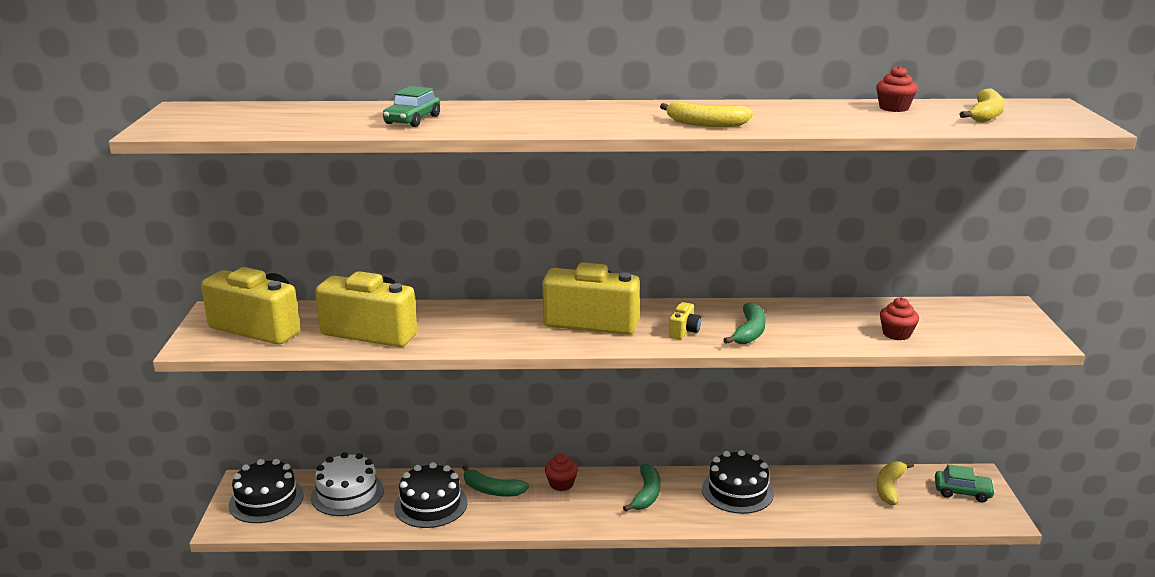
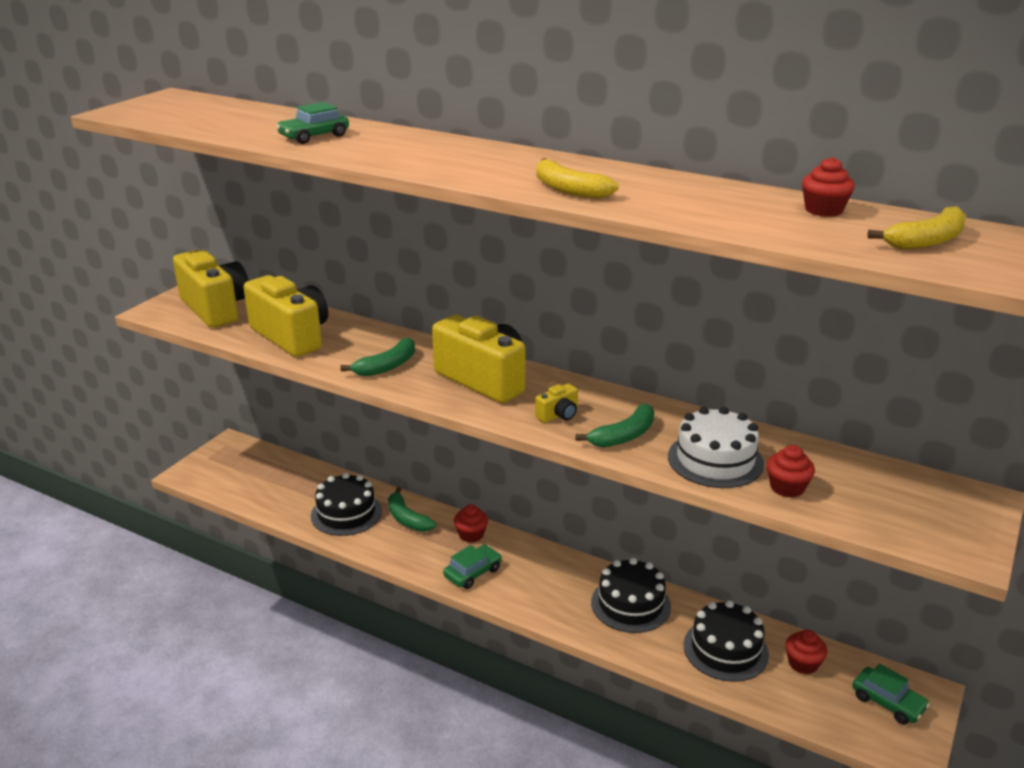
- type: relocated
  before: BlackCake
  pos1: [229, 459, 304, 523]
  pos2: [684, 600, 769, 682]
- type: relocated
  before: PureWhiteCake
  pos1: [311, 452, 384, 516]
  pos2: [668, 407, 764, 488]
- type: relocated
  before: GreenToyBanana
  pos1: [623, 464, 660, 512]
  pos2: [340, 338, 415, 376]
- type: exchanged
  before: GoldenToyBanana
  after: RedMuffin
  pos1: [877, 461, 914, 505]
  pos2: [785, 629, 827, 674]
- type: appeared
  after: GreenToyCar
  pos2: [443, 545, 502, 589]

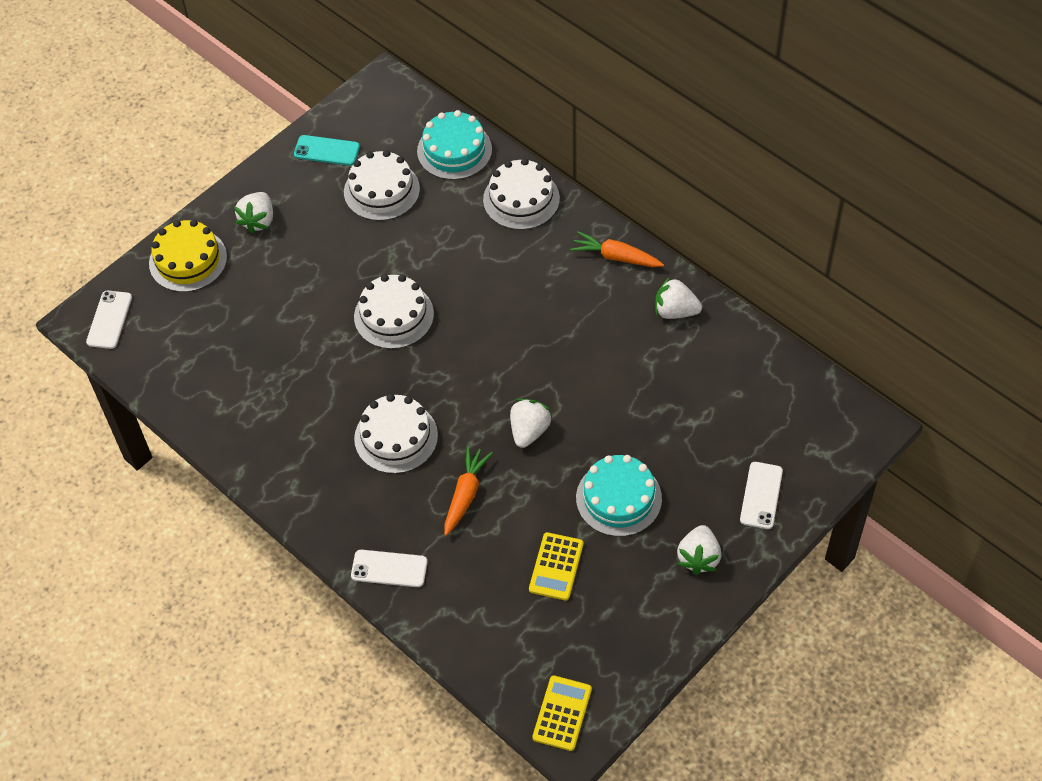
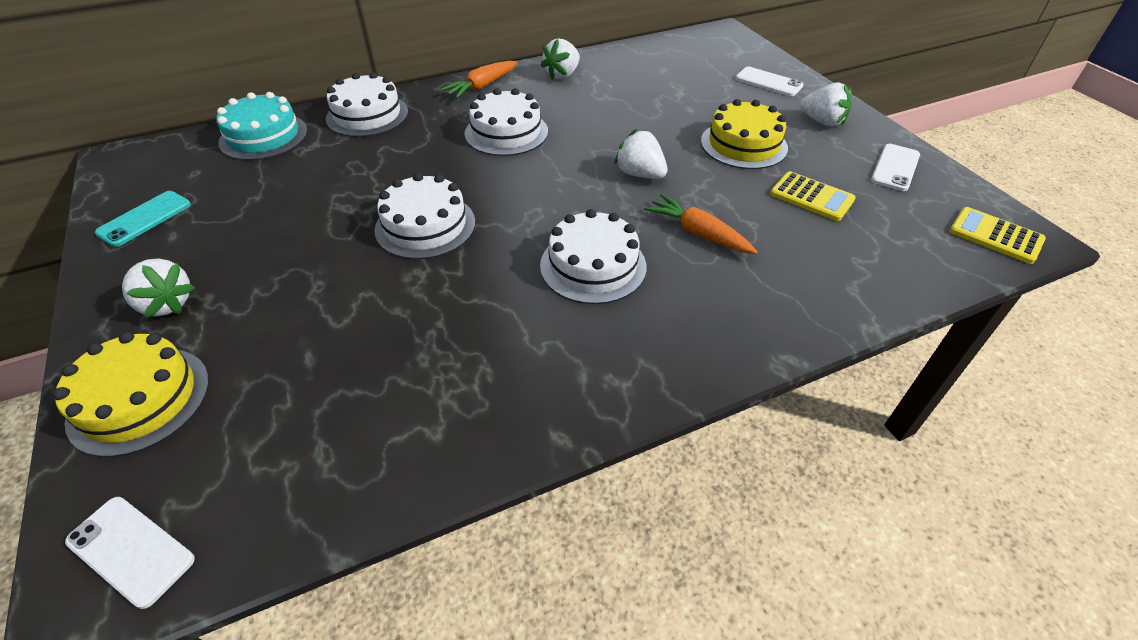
- type: relocated
  before: PureWhiteCake
  pos1: [344, 150, 420, 221]
  pos2: [465, 88, 548, 156]
- type: relocated
  before: PureWhiteSmartphone
  pos1: [351, 550, 427, 587]
  pos2: [871, 144, 920, 191]
- type: colour
  before: AquaCake
  after: GoldenCake
  pos1: [576, 455, 662, 537]
  pos2: [701, 99, 788, 169]

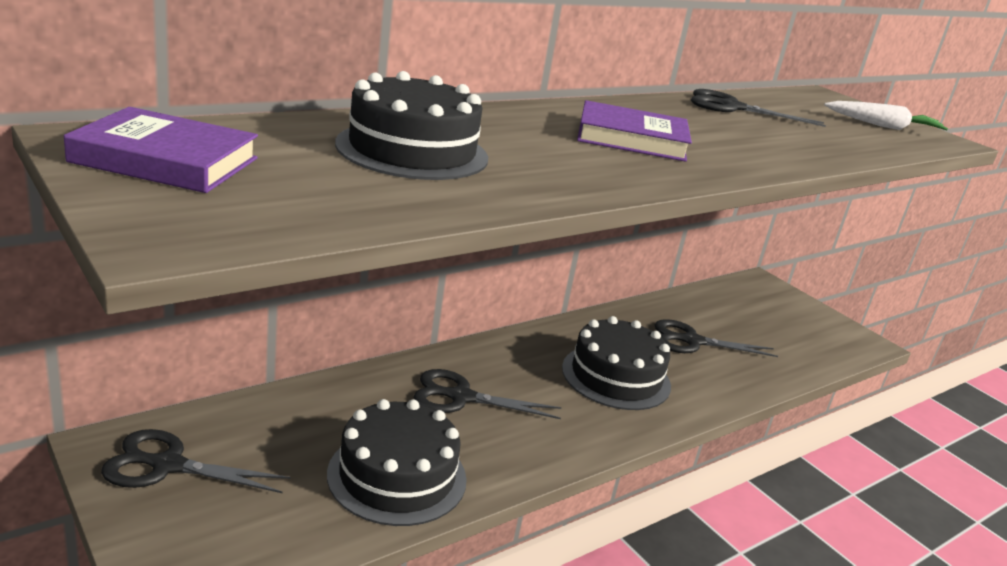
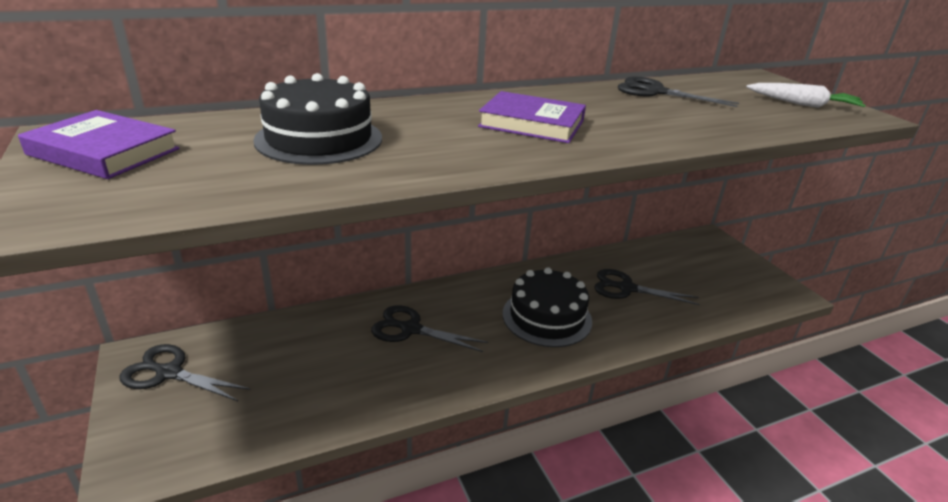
- type: missing
  before: BlackCake
  pos1: [327, 399, 467, 526]

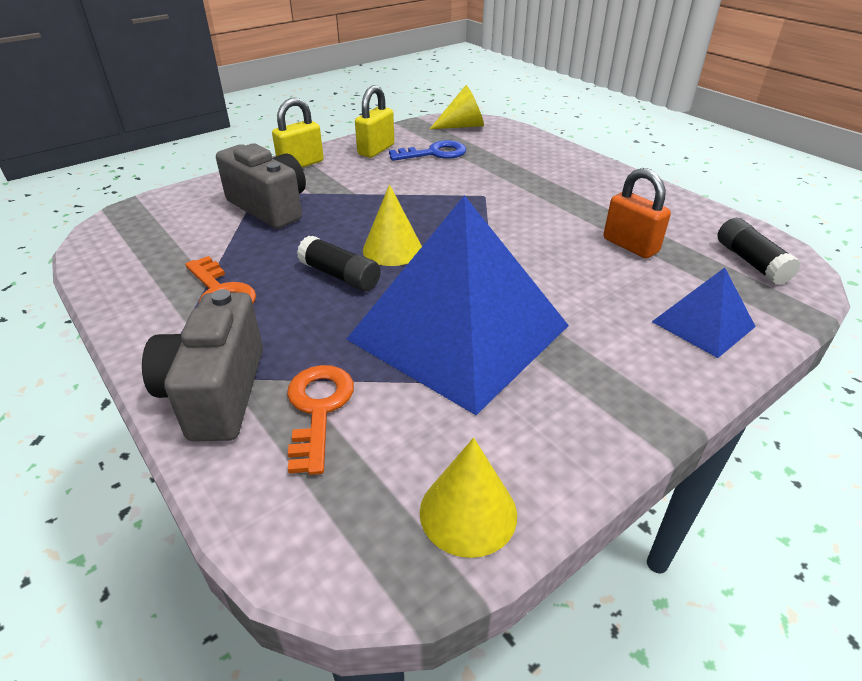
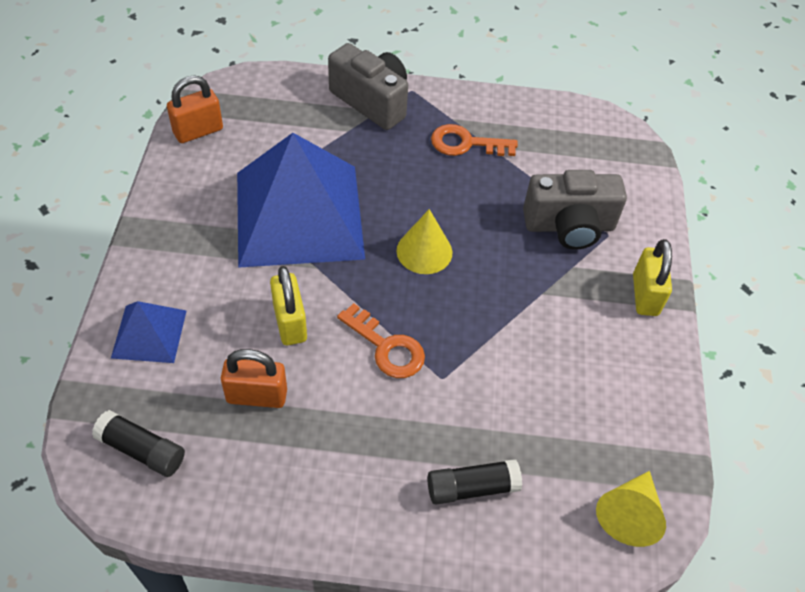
- type: relocated
  before: OrangeKey
  pos1: [287, 365, 354, 475]
  pos2: [337, 303, 425, 378]
- type: relocated
  before: BlackStickOfGlue
  pos1: [297, 236, 381, 292]
  pos2: [427, 459, 522, 505]
- type: relocated
  before: GoldenSmallLock
  pos1: [355, 85, 395, 158]
  pos2: [270, 266, 307, 345]
- type: missing
  before: RoyalBlueKey
  pos1: [389, 140, 466, 161]
- type: exchanged
  before: GoldenSolidCone
  after: OrangeSmallLock
  pos1: [420, 438, 517, 558]
  pos2: [167, 76, 223, 143]

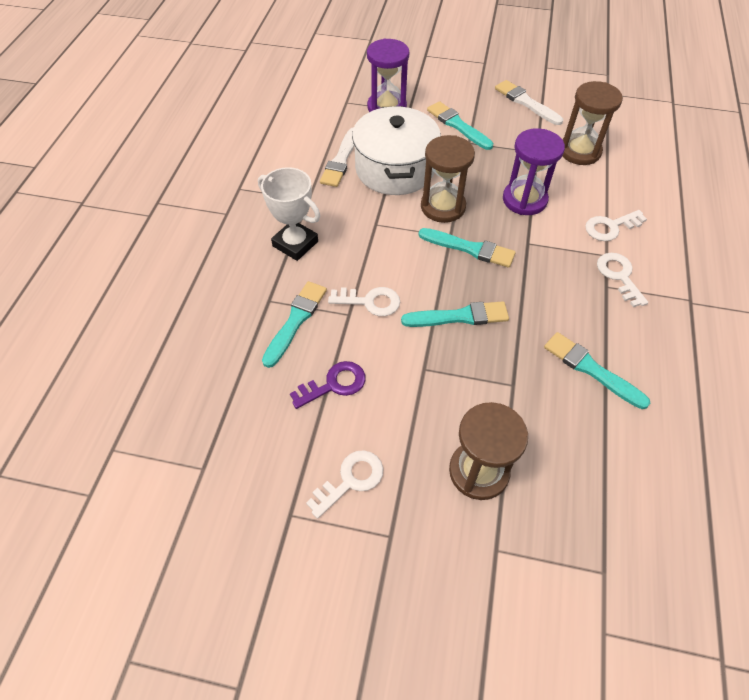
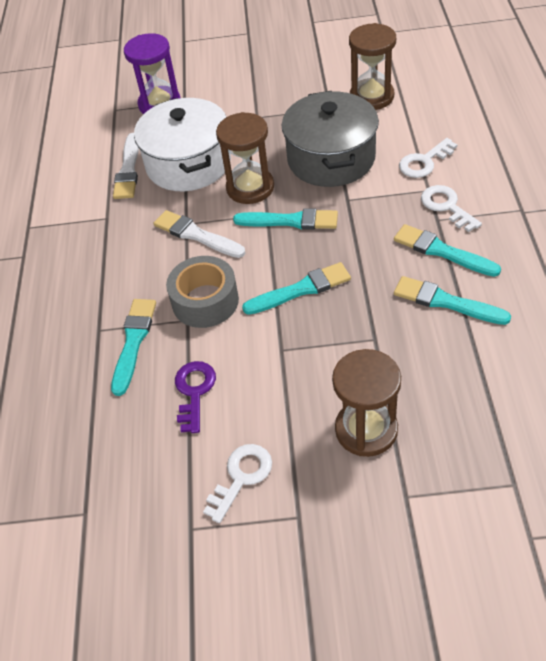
- type: missing
  before: PureWhiteAwardCup
  pos1: [258, 167, 320, 261]
- type: spun
  before: VioletKey
  pos1: [290, 361, 366, 409]
  pos2: [175, 361, 216, 433]
  turn: -45
- type: exchanged
  before: PureWhiteKey
  after: AshGreyStickyTape
  pos1: [328, 287, 400, 316]
  pos2: [166, 256, 239, 328]
- type: relocated
  before: AquaPaintbrush
  pos1: [427, 101, 493, 150]
  pos2: [394, 224, 501, 277]
- type: relocated
  before: PureWhitePaintbrush
  pos1: [495, 80, 563, 125]
  pos2: [154, 210, 245, 258]
- type: exchanged
  before: VioletSandTimer
  after: AshGreyPot
  pos1: [503, 128, 565, 215]
  pos2: [282, 91, 379, 187]

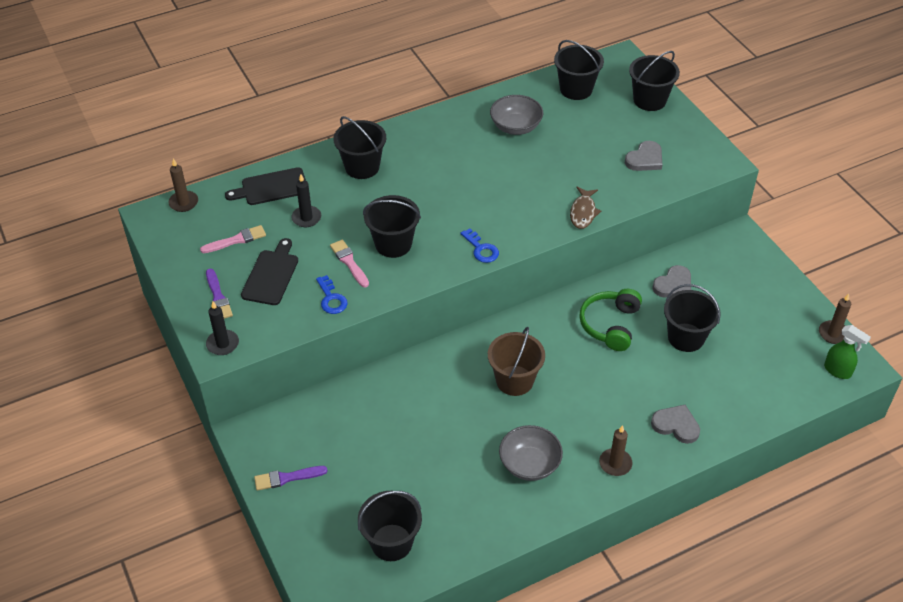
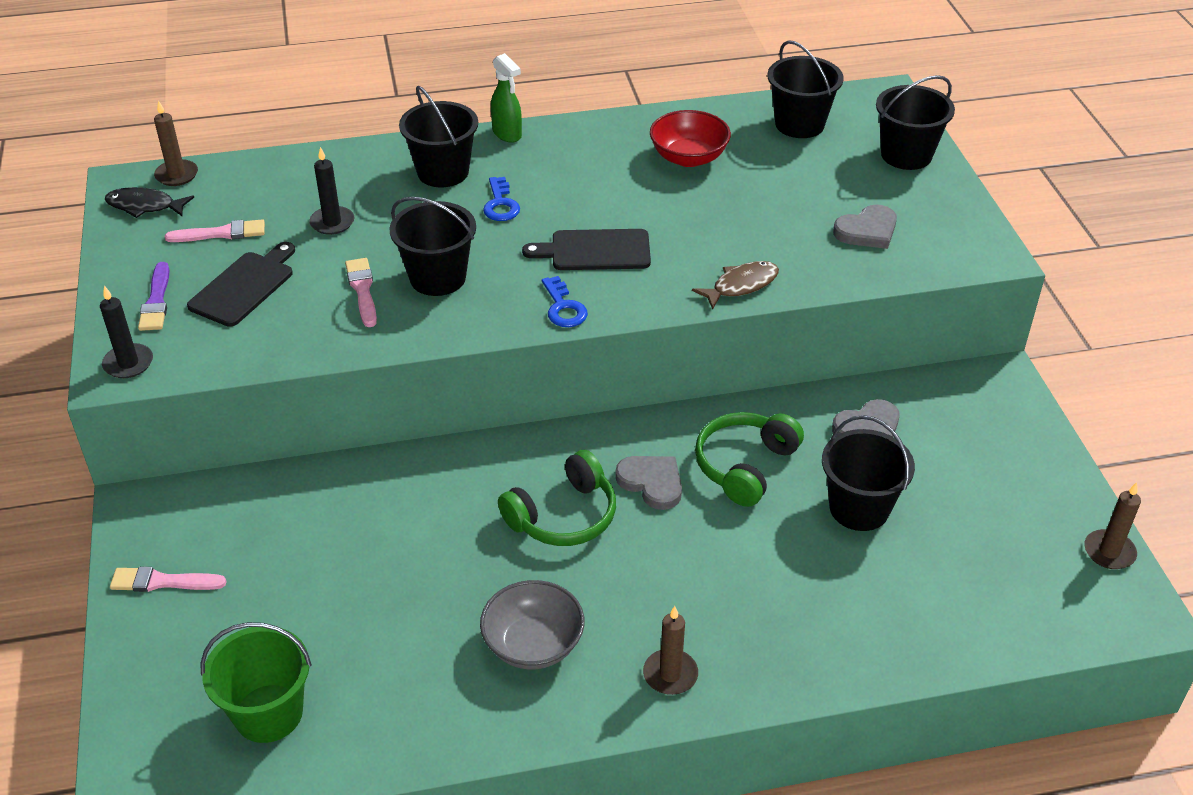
- type: relocated
  before: BlackBreadBoard
  pos1: [225, 167, 306, 205]
  pos2: [522, 229, 651, 270]
- type: colour
  before: VioletPaintbrush
  after: RosePinkPaintbrush
  pos1: [254, 466, 328, 491]
  pos2: [110, 567, 226, 592]
- type: relocated
  before: RoyalBlueKey
  pos1: [316, 275, 348, 314]
  pos2: [483, 177, 520, 221]
- type: colour
  before: BlackSandBucket
  after: GreenSandBucket
  pos1: [358, 491, 422, 561]
  pos2: [200, 622, 312, 743]
- type: exchanged
  before: RussetSandBucket
  after: GreenOverEarHeadphones
  pos1: [488, 327, 545, 396]
  pos2: [498, 450, 616, 546]
- type: colour
  before: AshGreyServingBowl
  after: RedServingBowl
  pos1: [490, 95, 543, 135]
  pos2: [650, 110, 731, 167]
- type: spun
  before: RussetToyFish
  pos1: [570, 187, 601, 229]
  pos2: [692, 261, 779, 310]
  turn: -150
- type: relocated
  before: AshGreyHeart
  pos1: [651, 405, 700, 444]
  pos2: [615, 456, 682, 510]
- type: relocated
  before: GreenSprayBottle
  pos1: [824, 325, 871, 379]
  pos2: [491, 53, 522, 143]
- type: appeared
  after: BlackToyFish
  pos2: [105, 187, 194, 218]

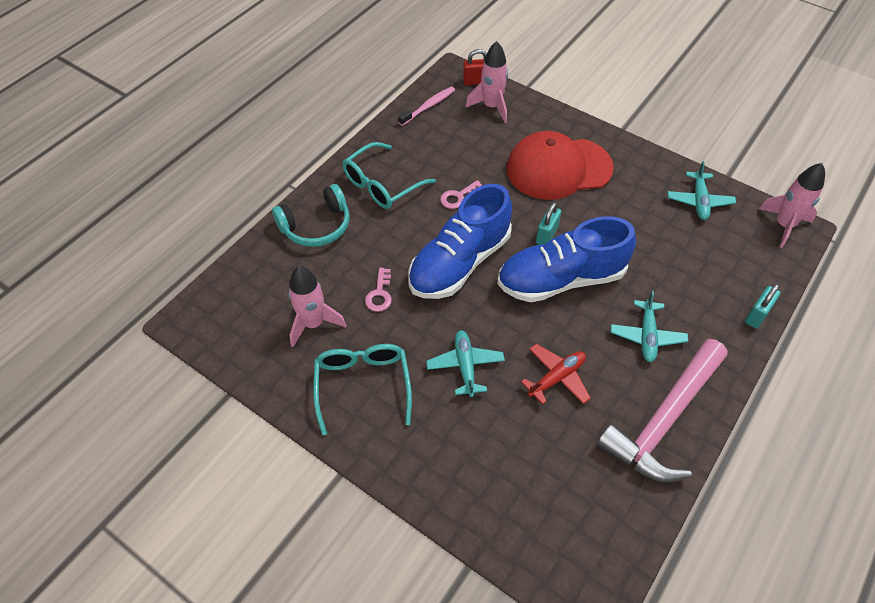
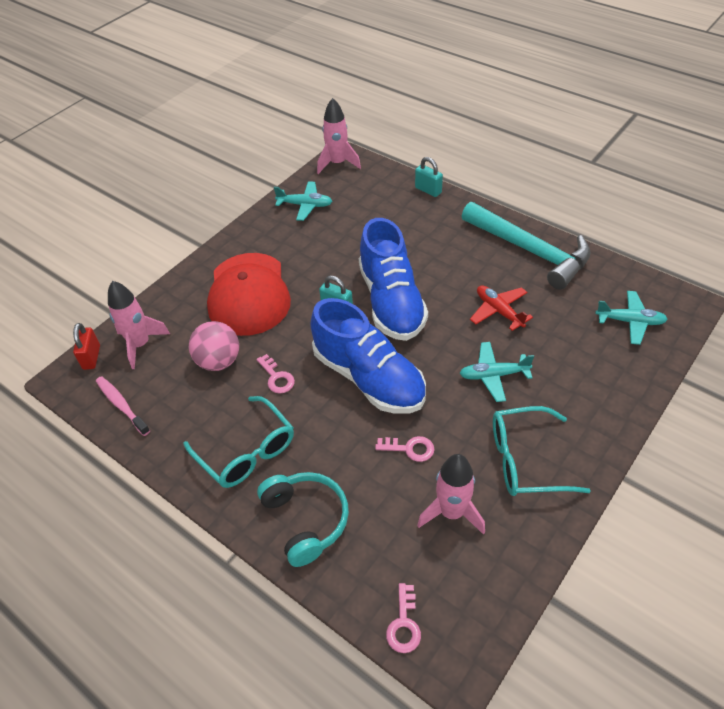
- type: colour
  before: RosePinkHammer
  after: AquaHammer
  pos1: [597, 339, 728, 482]
  pos2: [462, 202, 591, 290]
- type: relocated
  before: AquaToyPlane
  pos1: [611, 291, 688, 362]
  pos2: [595, 291, 668, 345]
- type: appeared
  after: RosePinkPlayBall
  pos2: [189, 321, 239, 371]
- type: appeared
  after: RosePinkKey
  pos2: [386, 583, 421, 653]

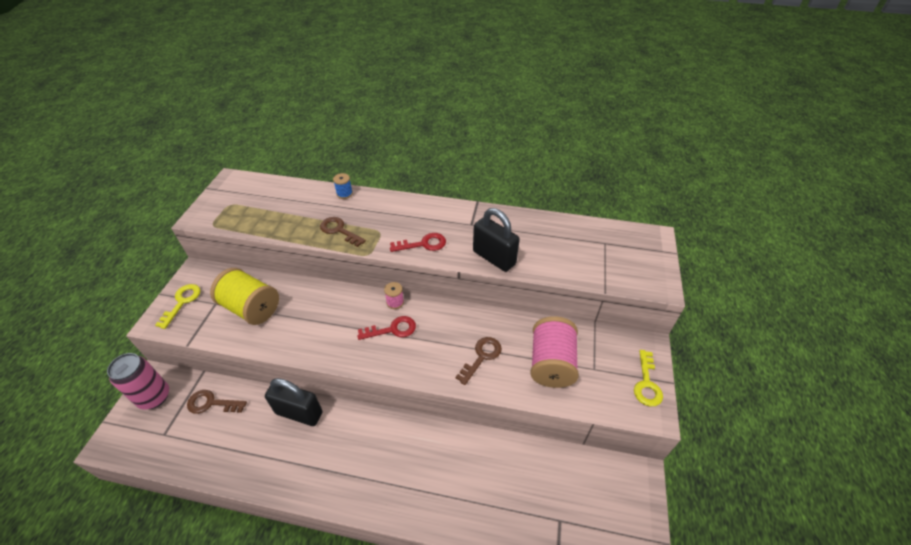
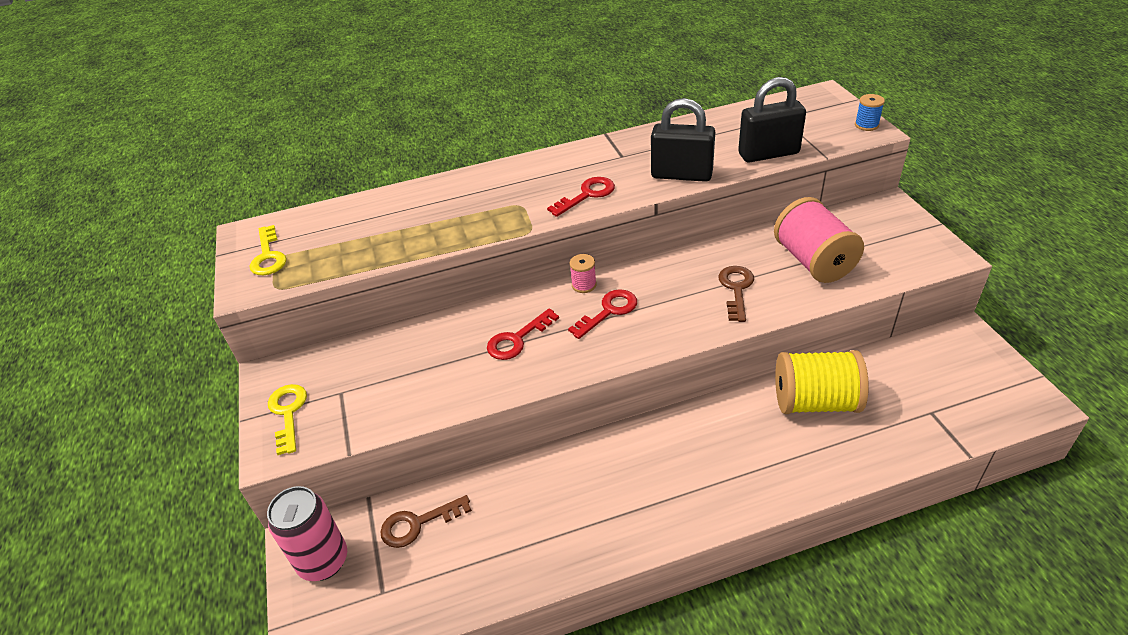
- type: relocated
  before: GoldenReelOfThread
  pos1: [210, 268, 279, 325]
  pos2: [775, 350, 869, 414]
- type: relocated
  before: BlackSmallLock
  pos1: [265, 378, 323, 426]
  pos2: [738, 77, 806, 162]
- type: missing
  before: RussetKey
  pos1: [320, 217, 366, 247]
- type: relocated
  before: RoyalBlueReelOfThread
  pos1: [333, 173, 353, 199]
  pos2: [855, 94, 885, 131]
- type: relocated
  before: GoldenKey
  pos1: [634, 350, 663, 406]
  pos2: [250, 225, 286, 275]
- type: appeared
  after: RedKey
  pos2: [487, 308, 559, 360]

